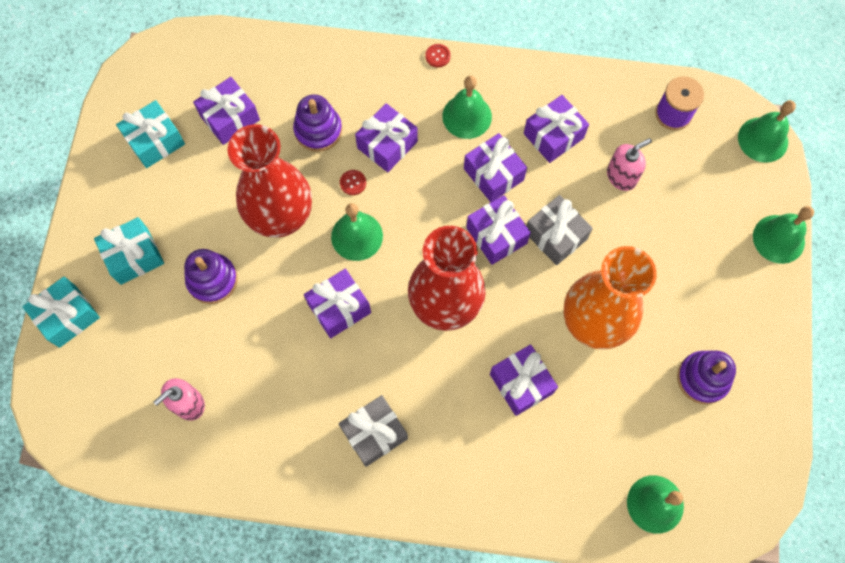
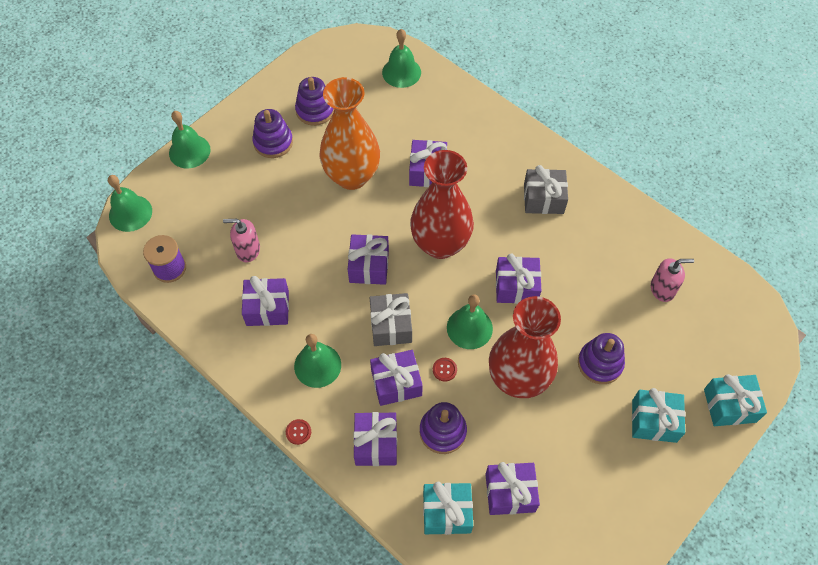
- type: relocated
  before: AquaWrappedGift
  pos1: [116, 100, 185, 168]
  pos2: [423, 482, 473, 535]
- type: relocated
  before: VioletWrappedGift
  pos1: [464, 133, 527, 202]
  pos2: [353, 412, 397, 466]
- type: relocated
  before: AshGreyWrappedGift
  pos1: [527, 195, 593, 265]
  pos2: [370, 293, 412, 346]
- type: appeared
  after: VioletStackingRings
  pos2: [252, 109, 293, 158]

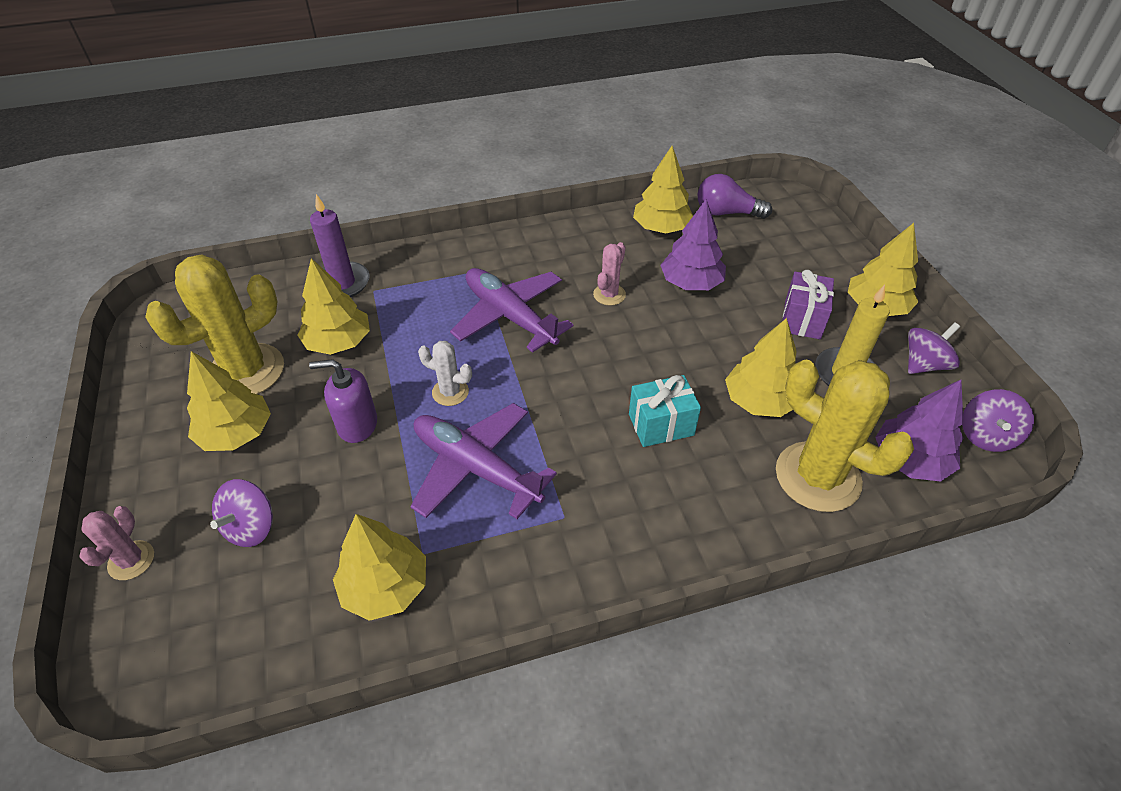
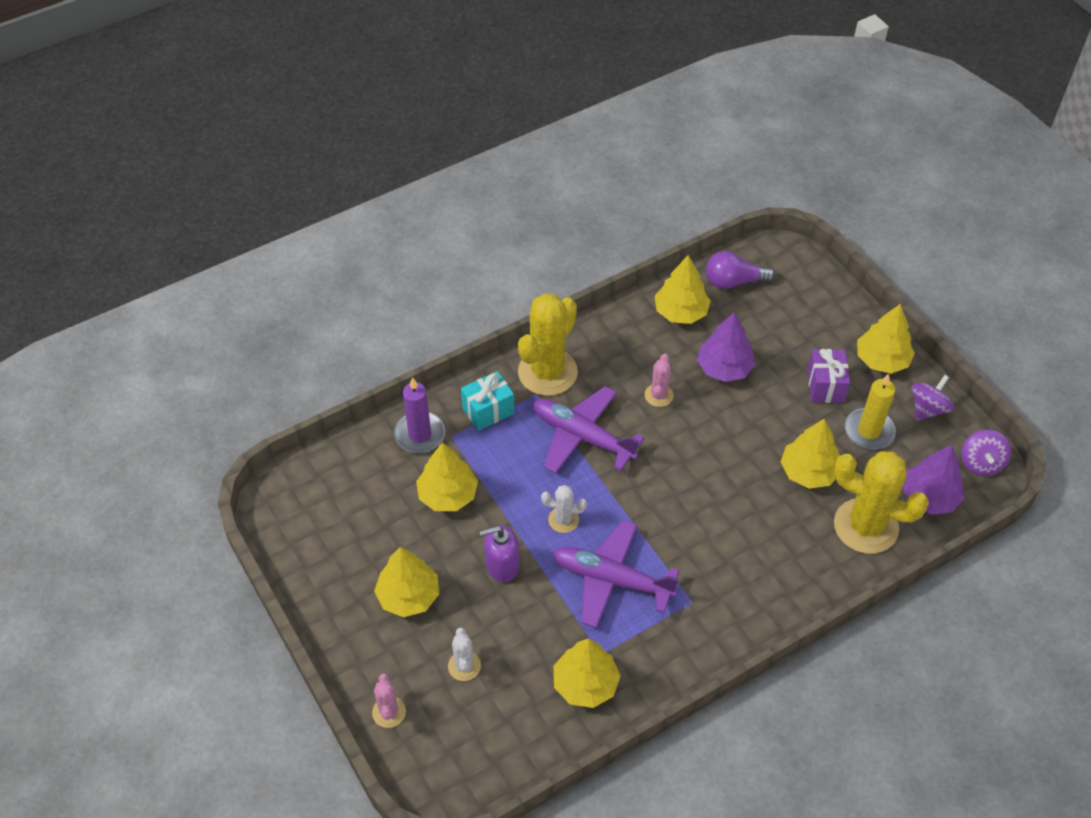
- type: relocated
  before: GoldenSaguaroCactus
  pos1: [145, 255, 284, 394]
  pos2: [518, 293, 578, 396]
- type: exchanged
  before: VioletSpinningTop
  after: PureWhiteSaguaroCactus
  pos1: [210, 479, 273, 547]
  pos2: [448, 628, 481, 681]
- type: relocated
  before: AquaWrappedGift
  pos1: [629, 375, 701, 447]
  pos2: [461, 371, 514, 431]

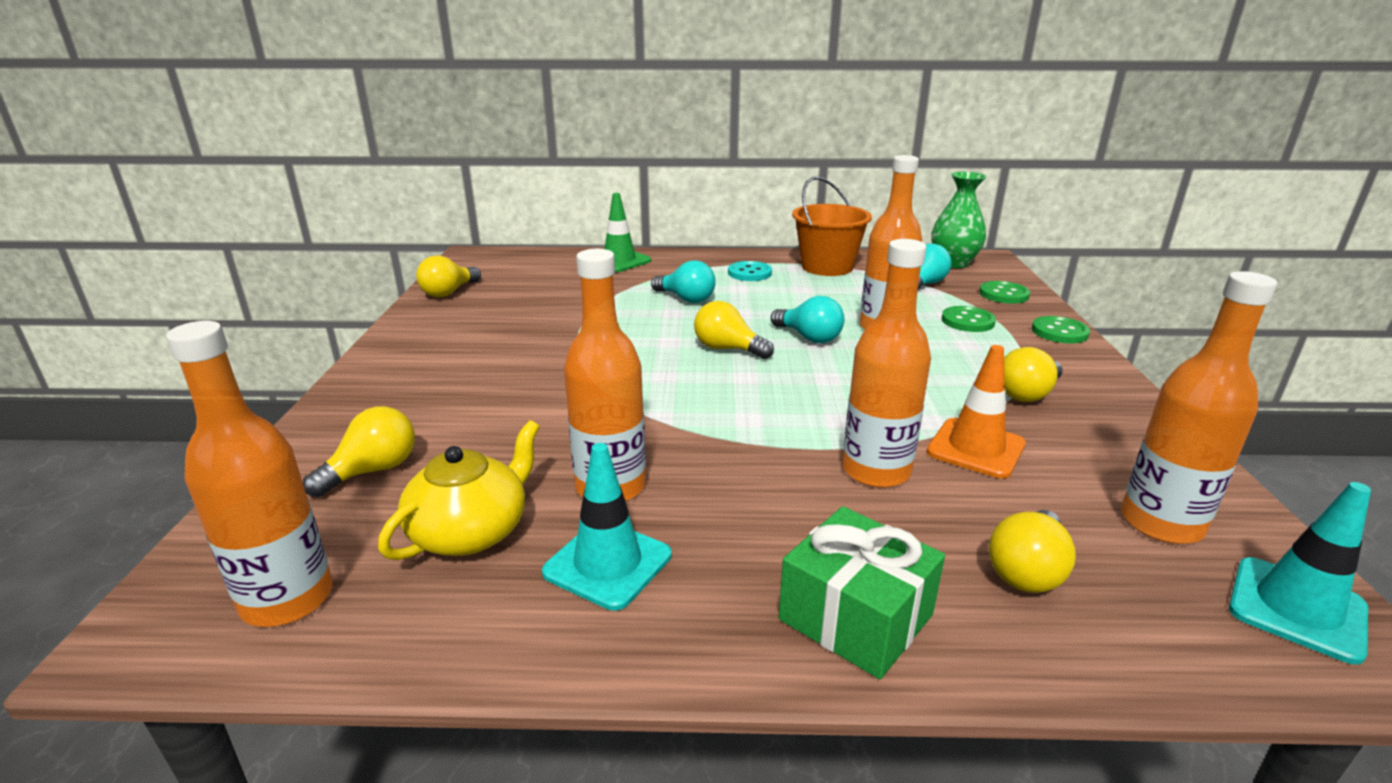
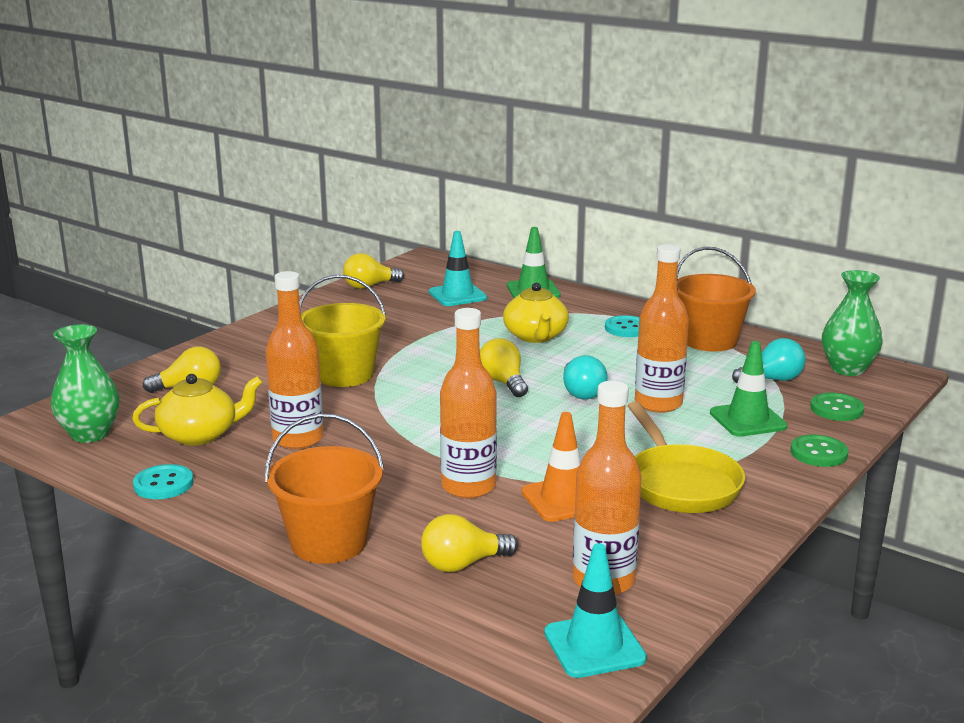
- type: exchanged
  before: OrangeDrinkBottle
  after: GreenTallVase
  pos1: [166, 321, 333, 627]
  pos2: [51, 324, 120, 443]
- type: relocated
  before: AquaRoadCone
  pos1: [542, 443, 672, 611]
  pos2: [429, 231, 487, 306]
- type: exchanged
  before: AquaBulb
  after: GoldenChinaTeapot
  pos1: [651, 260, 716, 303]
  pos2: [503, 283, 569, 343]
- type: exchanged
  before: GreenWrappedGift
  after: OrangeSandBucket
  pos1: [779, 506, 945, 679]
  pos2: [265, 413, 384, 564]
- type: exchanged
  before: GreenButton
  after: GreenRoadCone
  pos1: [941, 306, 996, 332]
  pos2: [710, 341, 788, 437]
- type: exchanged
  before: GoldenBulb
  after: GoldenPan
  pos1: [1004, 347, 1063, 402]
  pos2: [627, 401, 745, 513]
- type: appeared
  after: AquaButton
  pos2: [133, 464, 193, 499]
- type: appeared
  after: GoldenSandBucket
  pos2: [299, 275, 386, 387]

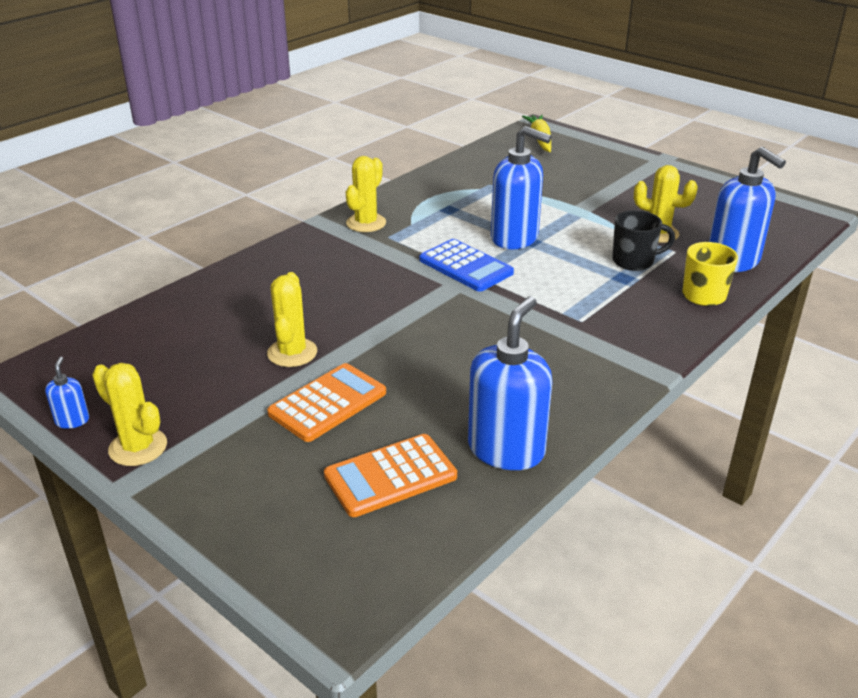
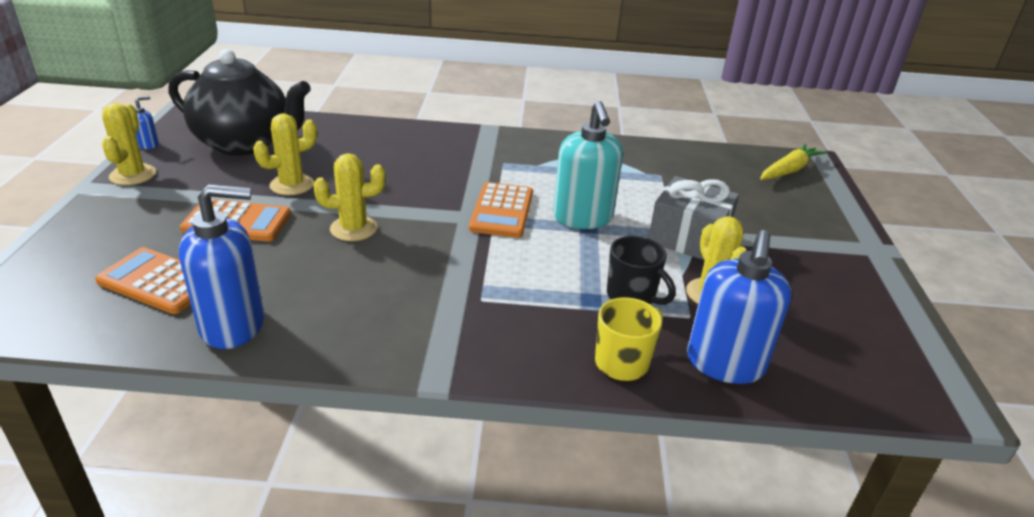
- type: relocated
  before: GoldenSaguaroCactus
  pos1: [346, 156, 386, 232]
  pos2: [314, 153, 385, 241]
- type: colour
  before: RoyalBlueCalculator
  after: OrangeCalculator
  pos1: [419, 239, 514, 292]
  pos2: [469, 182, 533, 238]
- type: colour
  before: RoyalBlueSoapPump
  after: AquaSoapPump
  pos1: [491, 126, 551, 249]
  pos2: [553, 101, 623, 229]
- type: appeared
  after: BlackChinaTeapot
  pos2: [168, 49, 311, 156]
- type: appeared
  after: AshGreyWrappedGift
  pos2: [648, 176, 739, 260]

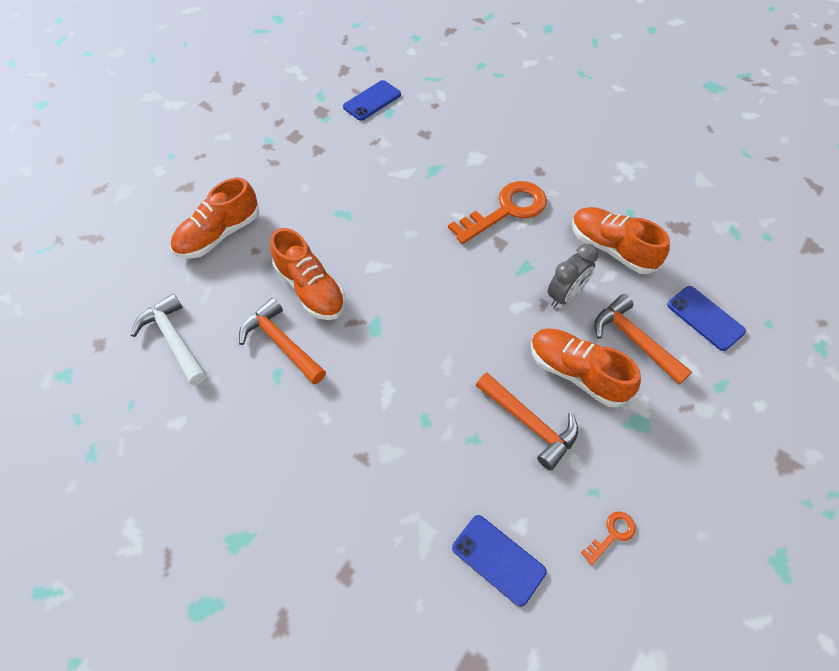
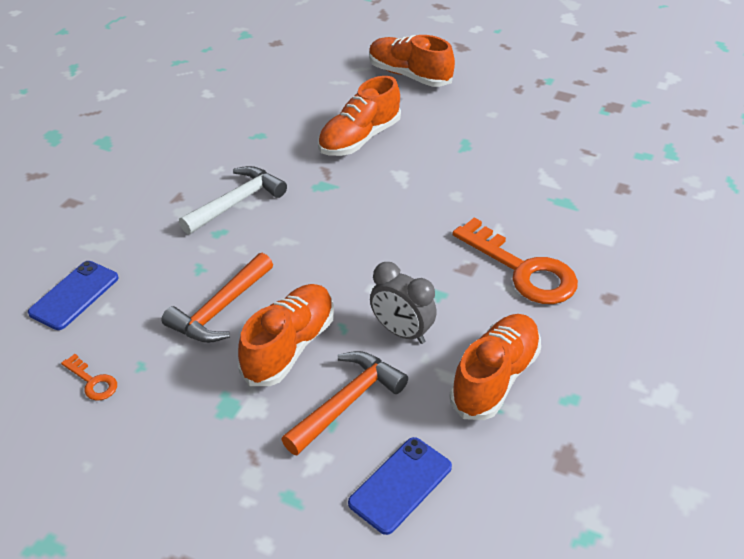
- type: relocated
  before: PureWhiteHammer
  pos1: [131, 293, 207, 385]
  pos2: [179, 166, 287, 234]
- type: missing
  before: OrangeHammer
  pos1: [239, 298, 326, 384]
- type: missing
  before: RoyalBlueSmartphone
  pos1: [343, 80, 401, 121]

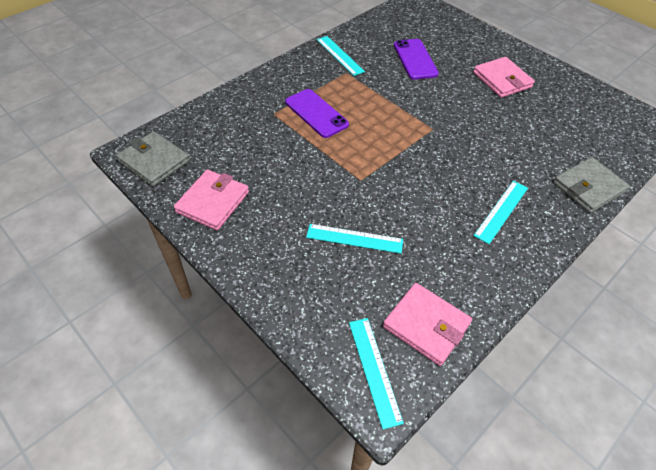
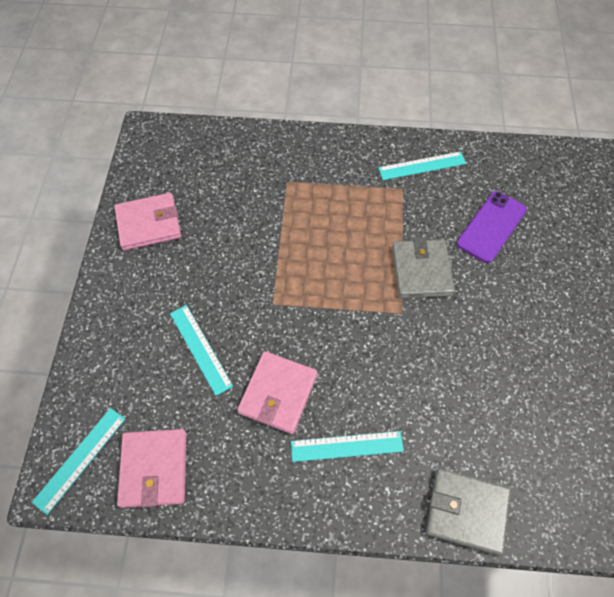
- type: relocated
  before: AshGreyWallet
  pos1: [116, 131, 190, 187]
  pos2: [392, 237, 455, 299]
- type: missing
  before: VioletSmartphone
  pos1: [285, 89, 349, 138]
- type: spun
  before: AquaMeasuringStick
  pos1: [317, 36, 365, 76]
  pos2: [378, 151, 466, 180]
  turn: 60
- type: relocated
  before: RosePinkWallet
  pos1: [473, 57, 535, 98]
  pos2: [237, 351, 318, 434]

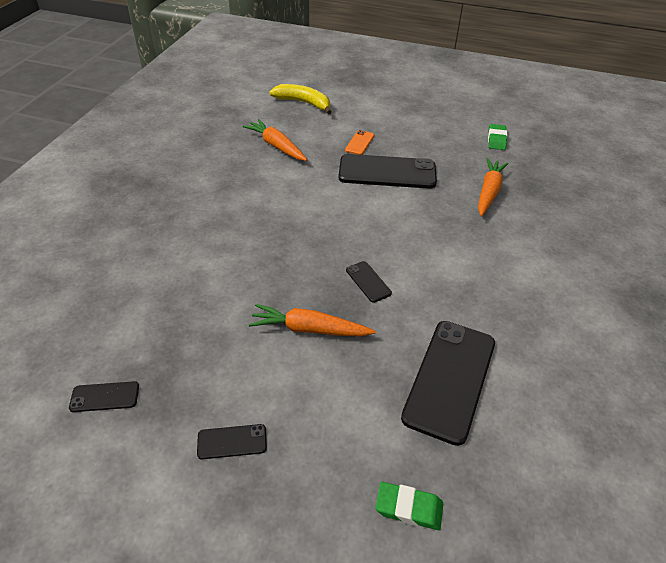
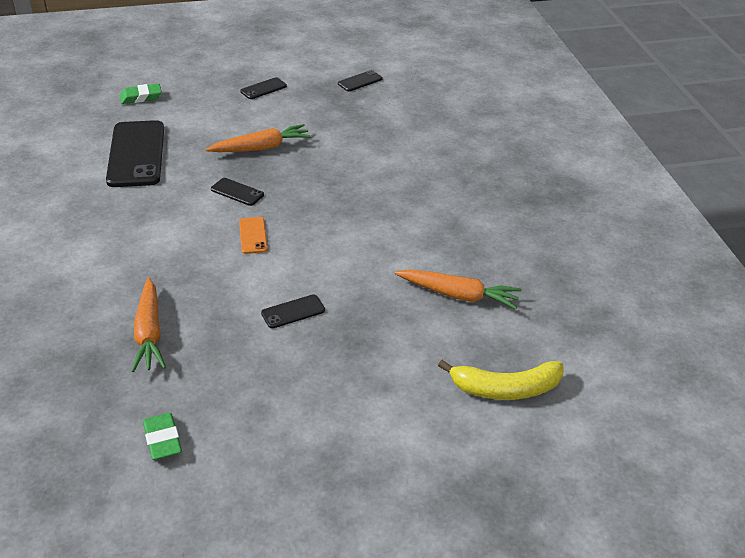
- type: size
  before: BlackSmartphone
  pos1: [339, 154, 437, 189]
  pos2: [261, 294, 325, 329]
  scale: 0.45
- type: relocated
  before: OrangeSmartphone
  pos1: [345, 130, 374, 155]
  pos2: [239, 217, 268, 254]

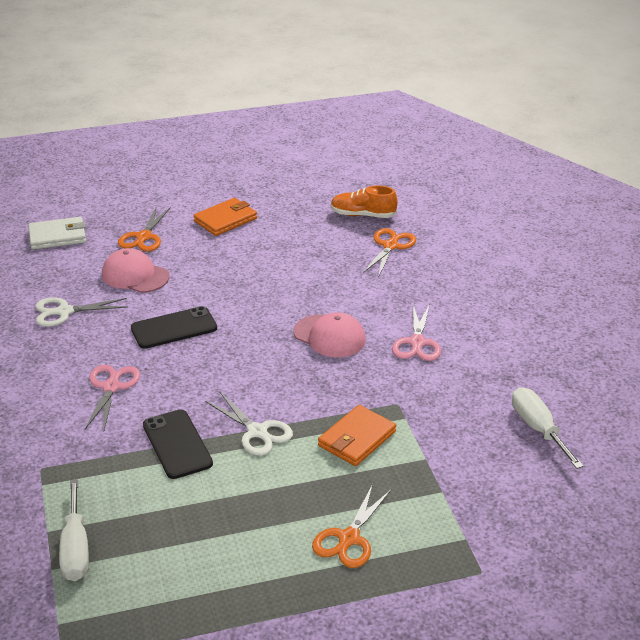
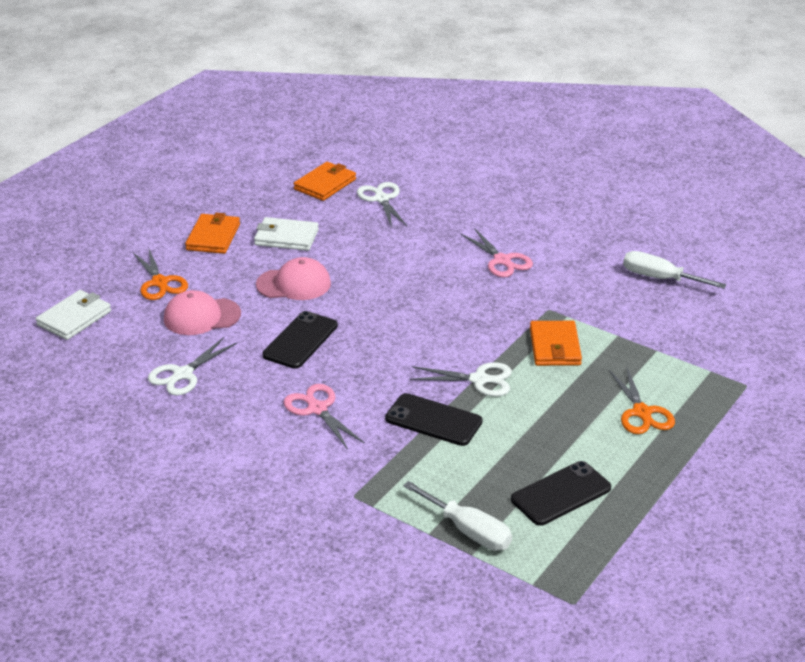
- type: relocated
  before: RosePinkCap
  pos1: [294, 312, 366, 357]
  pos2: [256, 257, 331, 300]
- type: exchanged
  before: OrangeSneaker
  after: OrangeWallet
  pos1: [331, 185, 398, 218]
  pos2: [294, 162, 356, 201]
- type: colour
  before: OrangeShears
  after: PureWhiteShears
  pos1: [363, 228, 416, 277]
  pos2: [357, 182, 407, 228]
- type: appeared
  after: PureWhiteWallet
  pos2: [254, 217, 319, 251]
- type: appeared
  after: BlackSmartphone
  pos2: [511, 461, 611, 526]

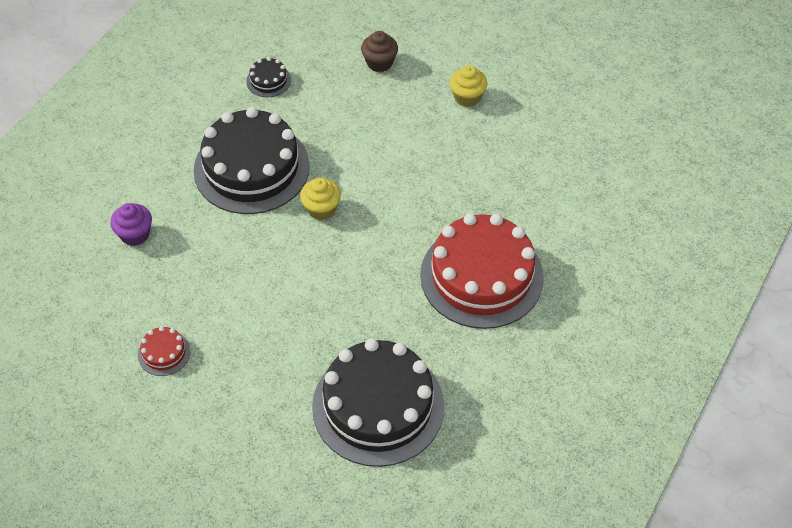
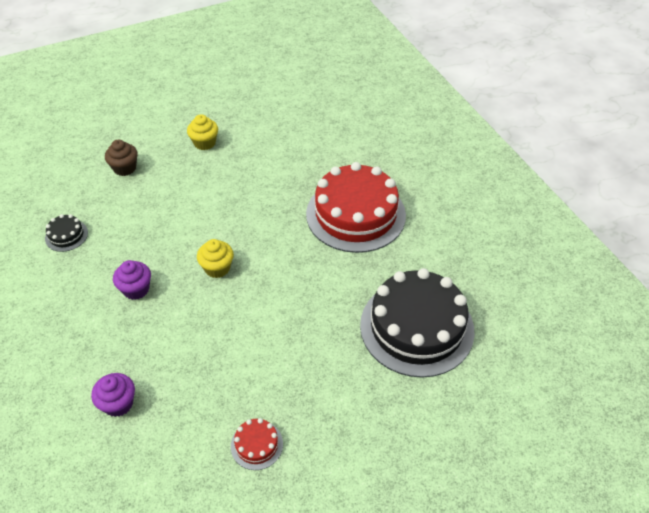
- type: exchanged
  before: BlackCake
  after: VioletMuffin
  pos1: [193, 107, 310, 214]
  pos2: [113, 260, 151, 300]

